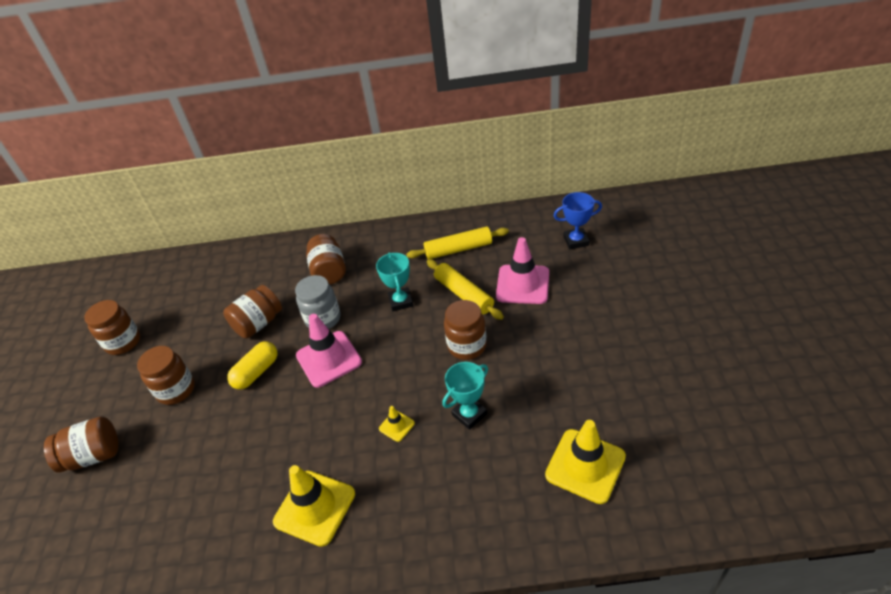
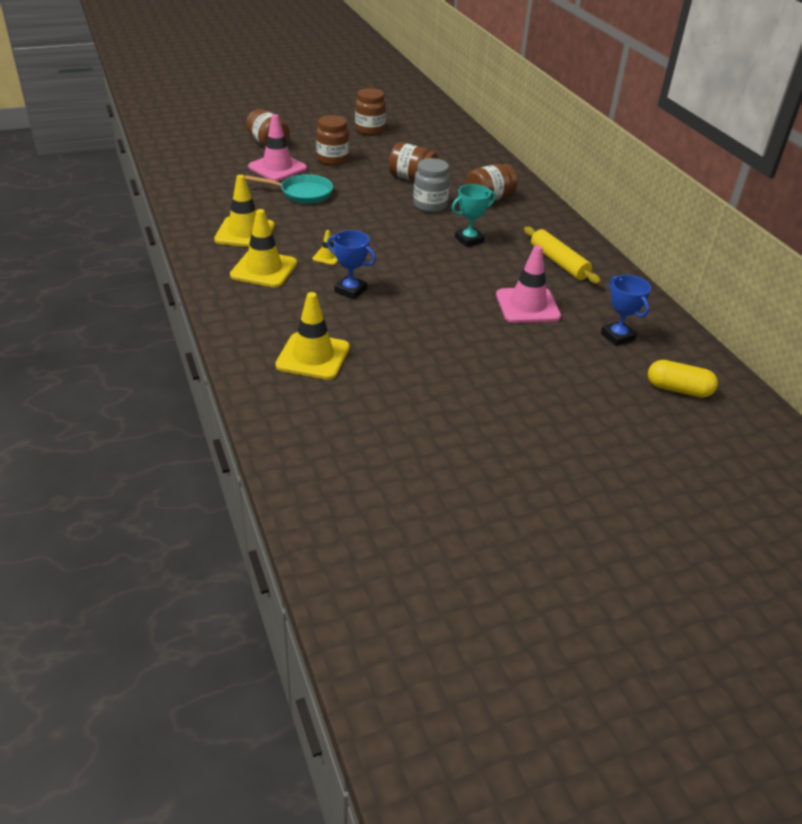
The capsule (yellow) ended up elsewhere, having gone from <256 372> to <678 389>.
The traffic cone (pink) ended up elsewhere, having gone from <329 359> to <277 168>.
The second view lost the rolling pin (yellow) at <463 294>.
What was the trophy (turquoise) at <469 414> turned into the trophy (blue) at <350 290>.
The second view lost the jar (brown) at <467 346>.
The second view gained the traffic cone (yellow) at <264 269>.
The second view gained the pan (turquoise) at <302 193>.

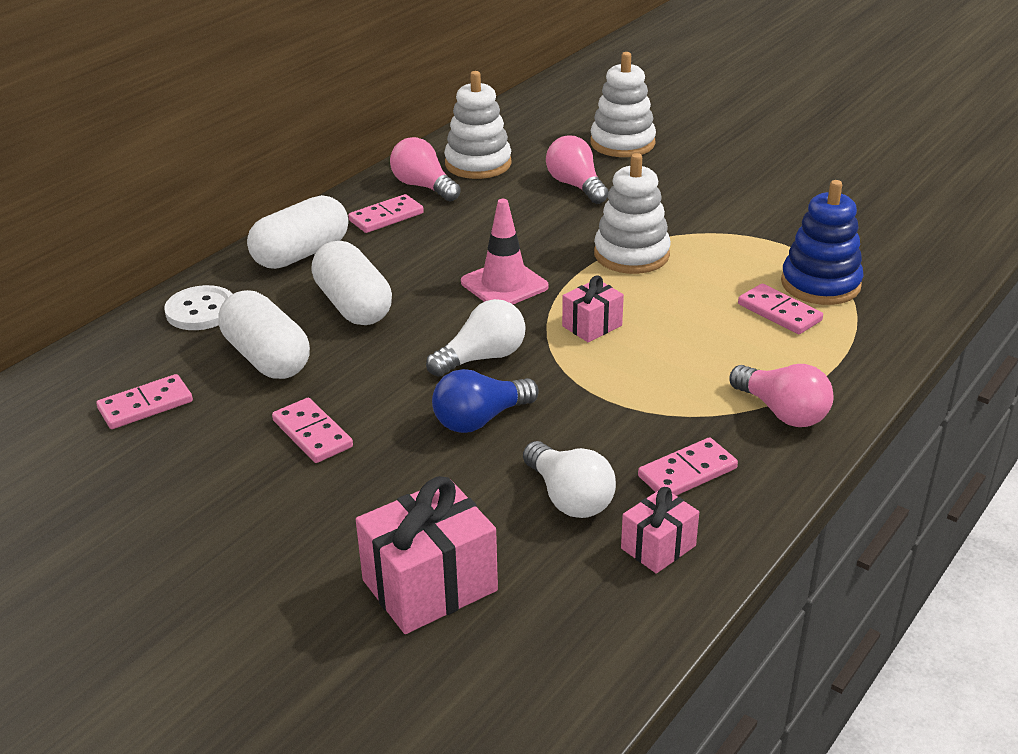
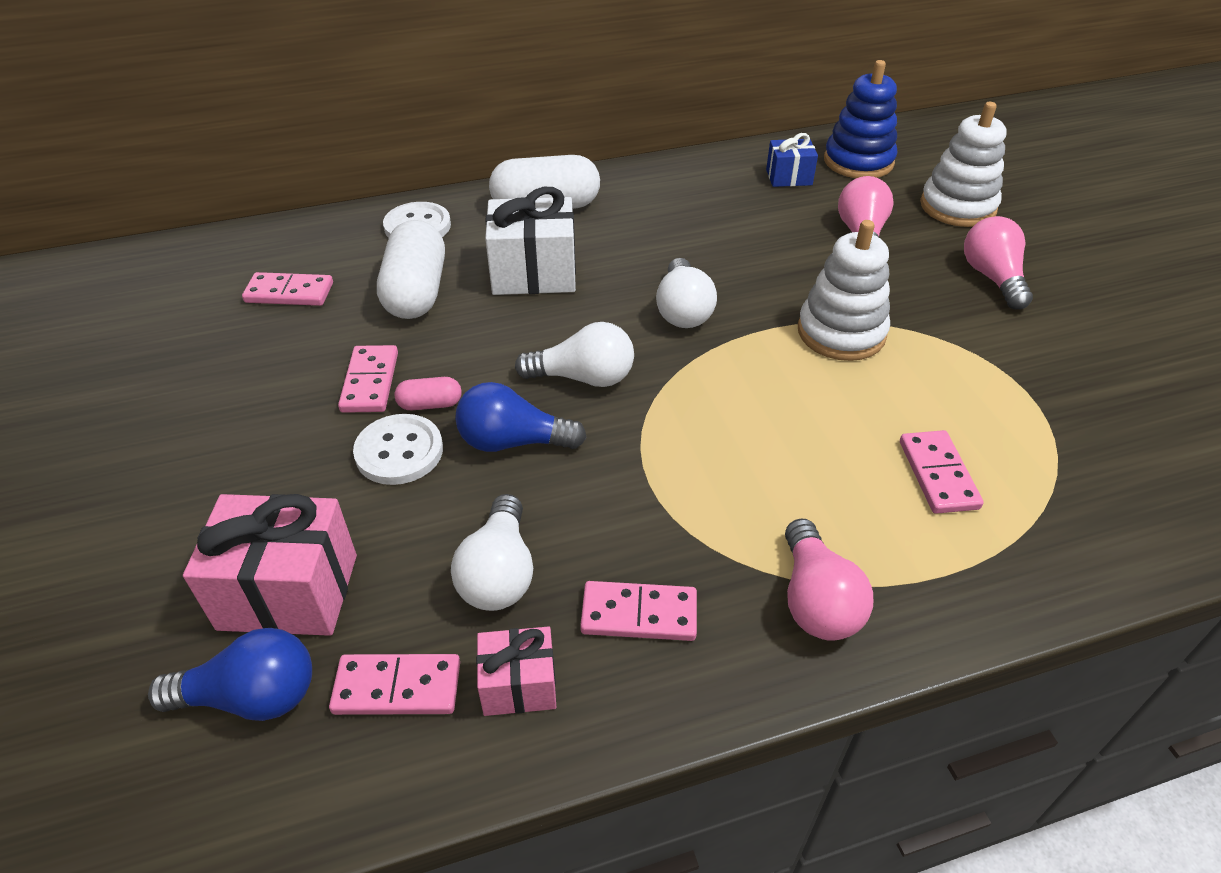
Where the capsule (white) stood at <353 305>, the gift (white) came to stand at <534 273>.
The domino (pink) ended up elsewhere, having gone from <386 217> to <397 687>.
The light bulb (pink) ended up elsewhere, having gone from <423 186> to <992 278>.
Where the stacking toy (white) stood at <478 164>, the gift (blue) came to stand at <789 177>.
Where the traffic cone (pink) stood at <504 284>, the light bulb (white) came to stand at <683 310>.
The second view lost the gift (pink) at <592 326>.
The stacking toy (blue) ended up elsewhere, having gone from <820 284> to <858 161>.
The second view gained the light bulb (blue) at <252 696>.
The second view gained the button (white) at <399 451>.
The second view gained the capsule (pink) at <430 404>.

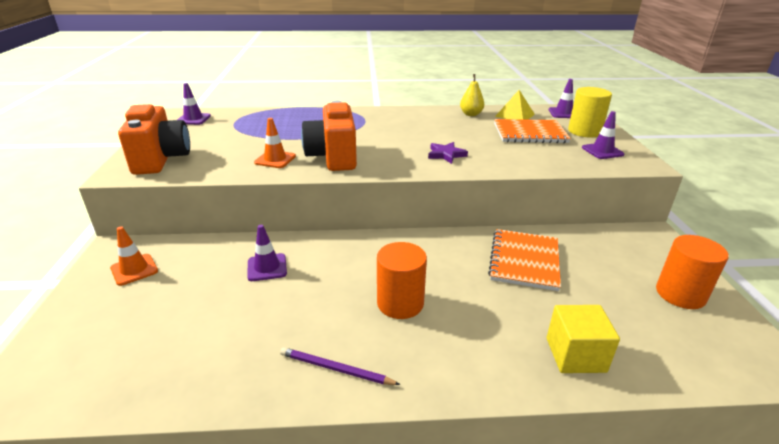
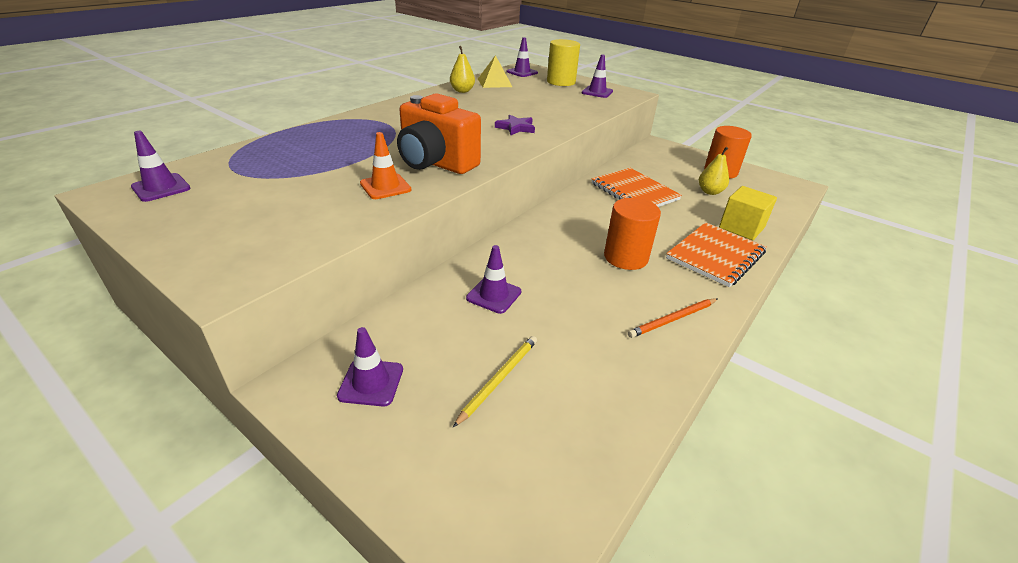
What was the traffic cone (orange) at <134 270> turned into the traffic cone (purple) at <371 382>.
The second view lost the camera (orange) at <161 160>.
What was the pencil (purple) at <335 369> turned into the pencil (orange) at <672 319>.
The notebook (orange) ended up elsewhere, having gone from <530 133> to <715 255>.
The second view gained the pencil (yellow) at <499 379>.
The second view gained the pear (yellow) at <710 192>.

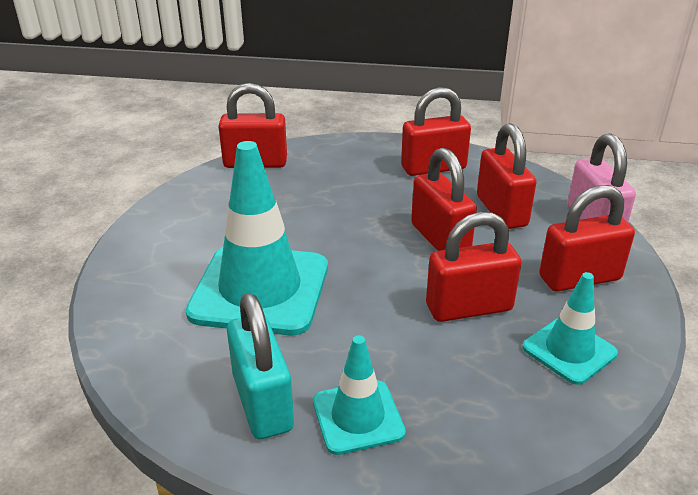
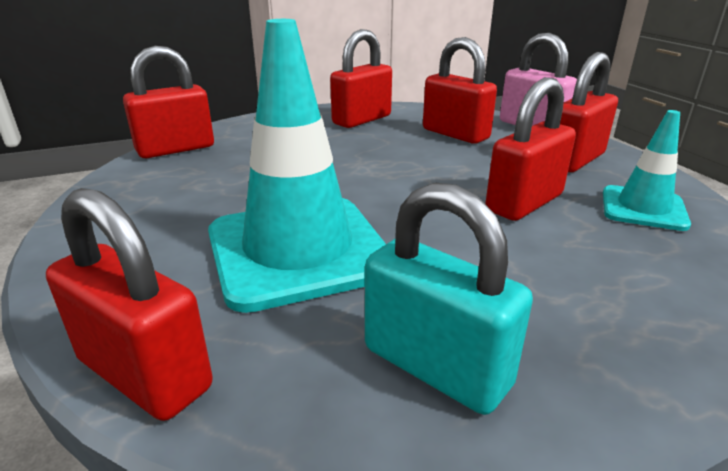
The second view lost the traffic cone (turquoise) at <358 417>.
The padlock (red) ended up elsewhere, having gone from <440 239> to <145 373>.

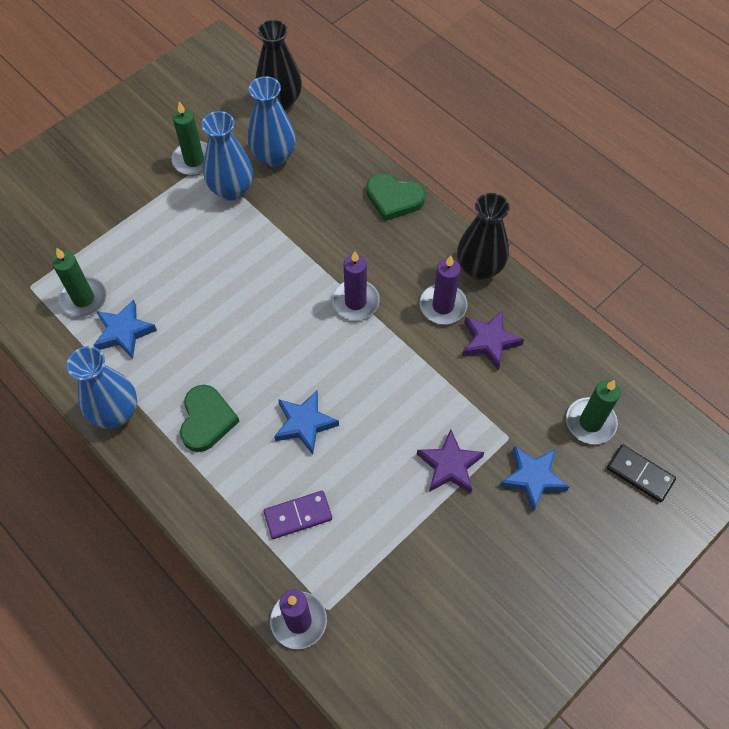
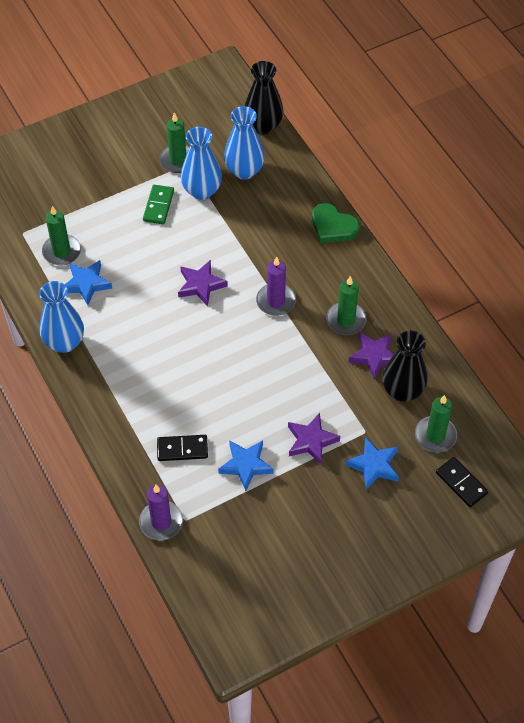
The second view lost the heart (green) at <207 420>.
What was the domino (purple) at <298 516> turned into the domino (black) at <182 449>.
The star (blue) ended up elsewhere, having gone from <305 424> to <246 465>.
What was the candle (purple) at <443 306> turned into the candle (green) at <346 320>.
The vase (black) ended up elsewhere, having gone from <479 267> to <402 391>.
The second view gained the domino (green) at <158 206>.
The second view gained the star (purple) at <201 285>.

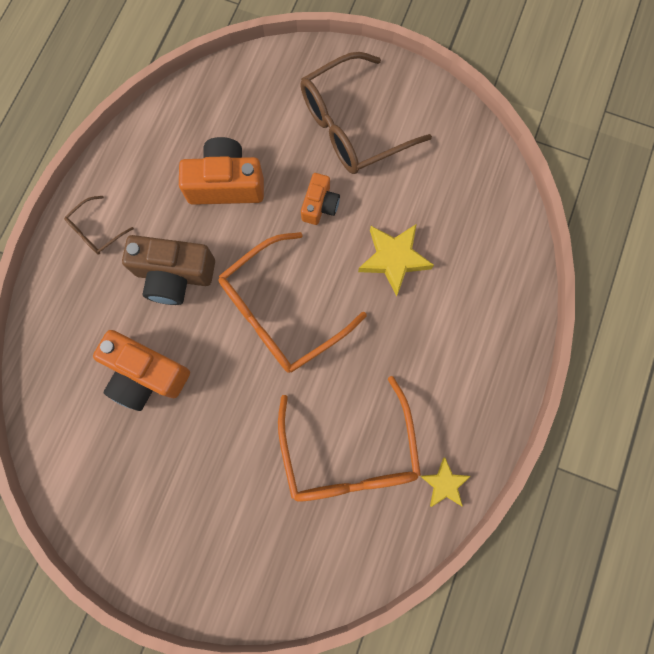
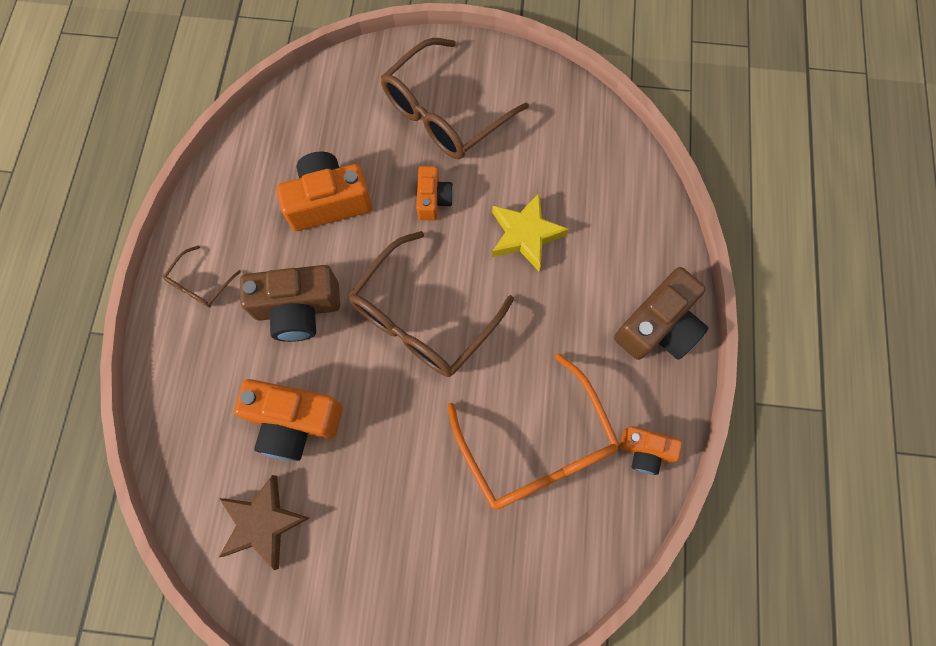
What was the glasses (orange) at <281 312> turned into the glasses (brown) at <422 318>.
Where the star (yellow) stood at <444 483>, the camera (orange) came to stand at <645 451>.
The second view gained the star (brown) at <263 523>.
The second view gained the camera (brown) at <658 326>.

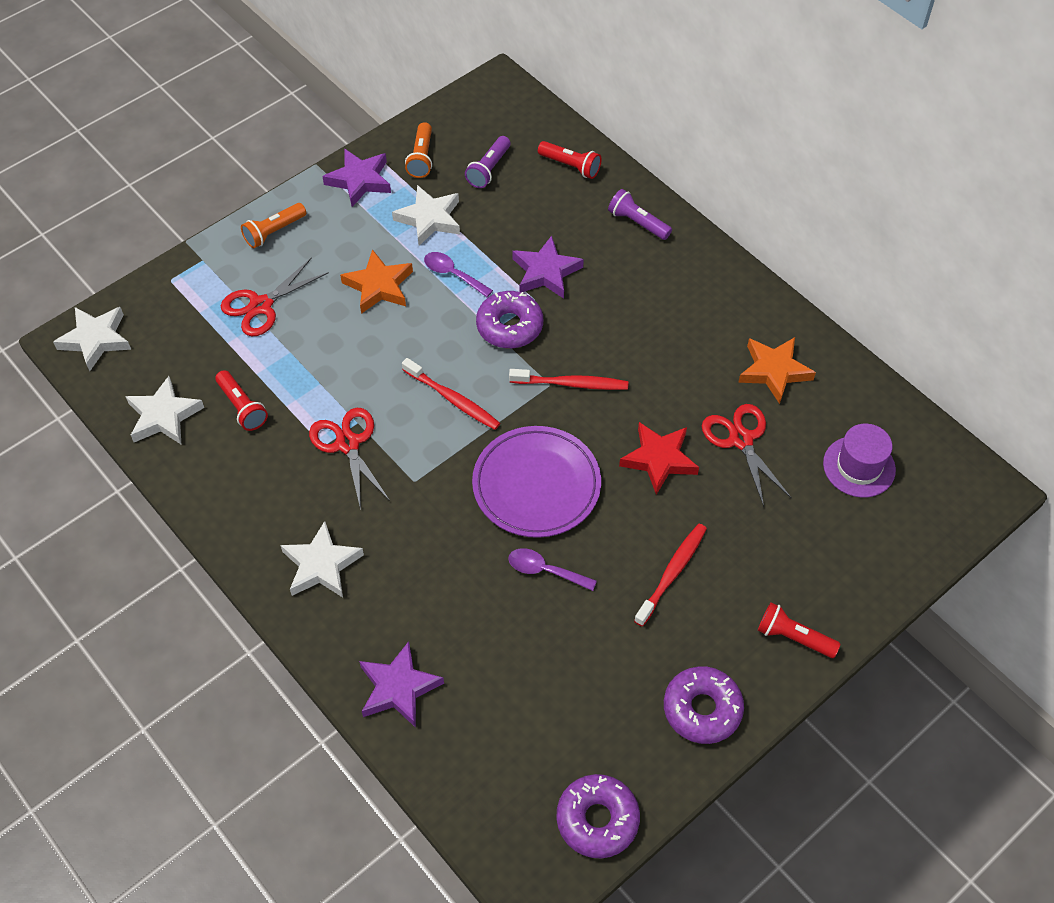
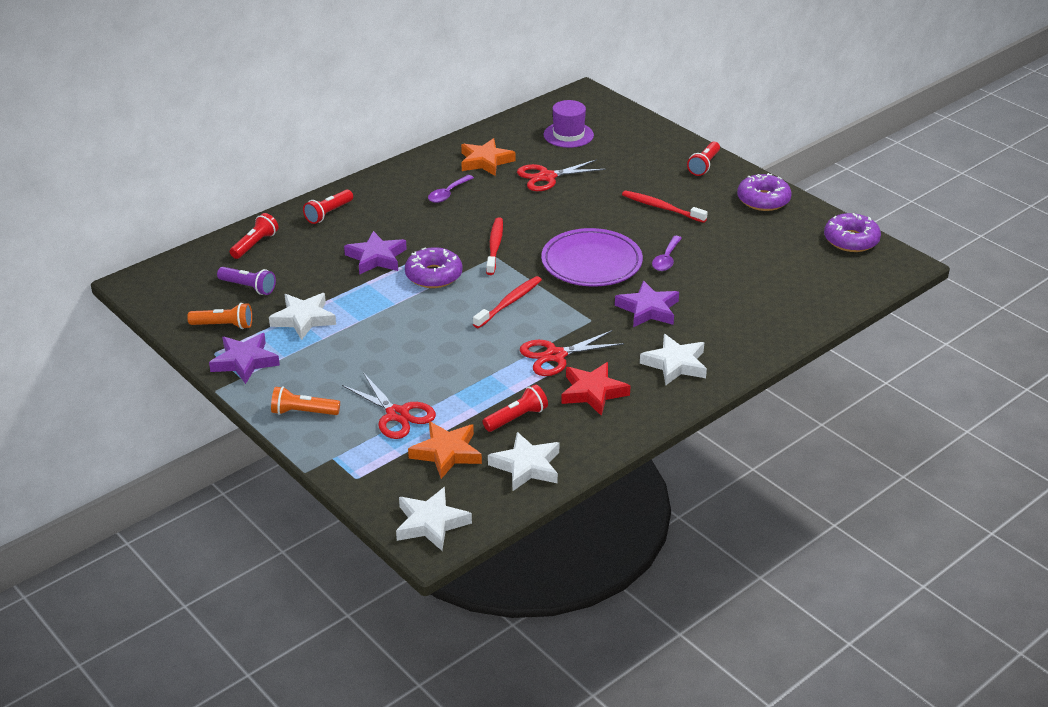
The flashlight (orange) at <274 232> ended up facing another way, 135 degrees clockwise from before.
The star (orange) ended up elsewhere, having gone from <379 286> to <446 453>.
The star (purple) ended up elsewhere, having gone from <398 688> to <648 309>.
The spoon (purple) ended up elsewhere, having gone from <453 274> to <448 194>.
What was the flashlight (purple) at <637 223> turned into the flashlight (red) at <328 213>.
The star (red) ended up elsewhere, having gone from <659 459> to <593 392>.

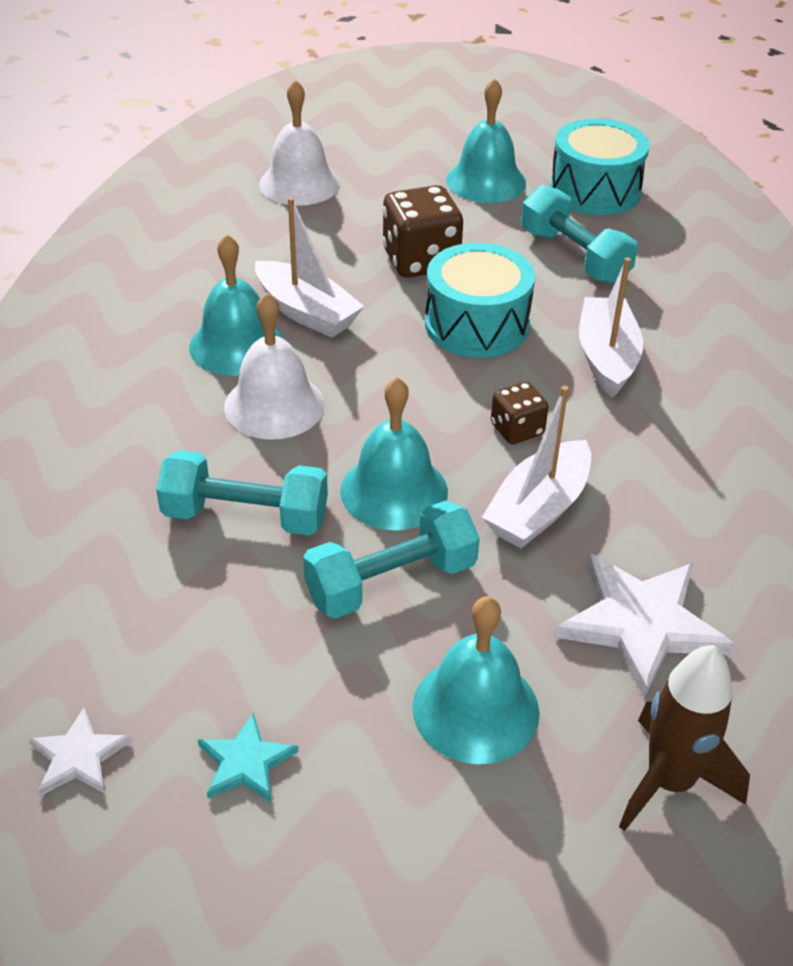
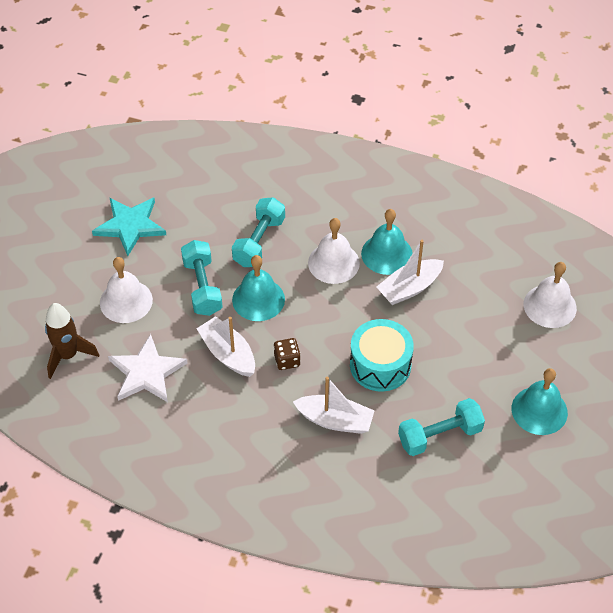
The second view lost the star (white) at <78 757>.
The size of the star (turquoise) at <246 762> changed by a factor of 1.89.
The second view lost the dice (brown) at <421 260>.
What was the bell (turquoise) at <475 709> turned into the bell (white) at <126 301>.
The second view lost the drum (turquoise) at <595 190>.

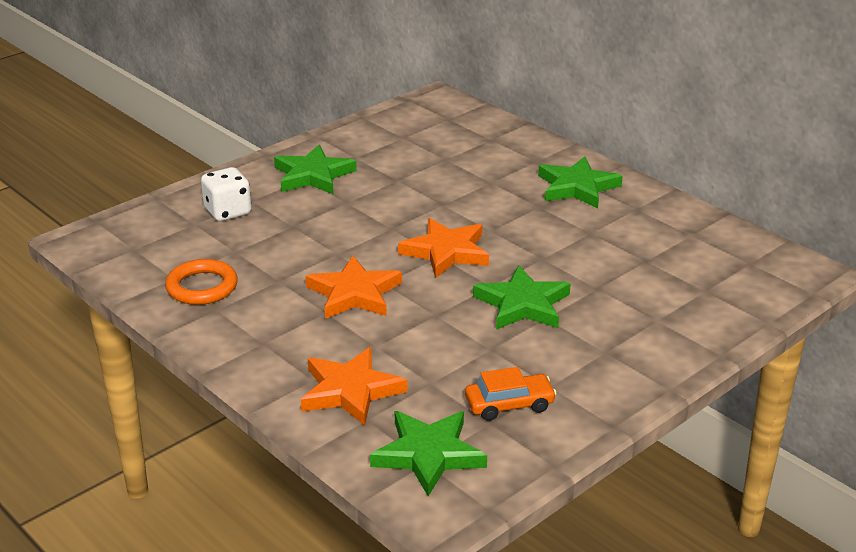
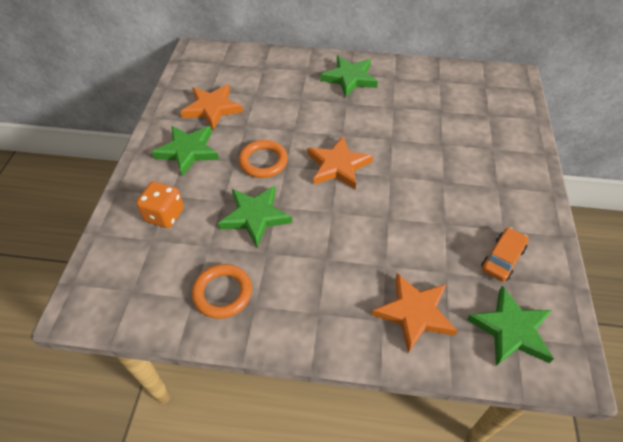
What was the dice (white) at <228 212> turned into the dice (orange) at <164 215>.
The star (orange) ended up elsewhere, having gone from <354 293> to <212 108>.
The star (green) ended up elsewhere, having gone from <522 304> to <255 216>.
The second view gained the ring (orange) at <263 161>.

